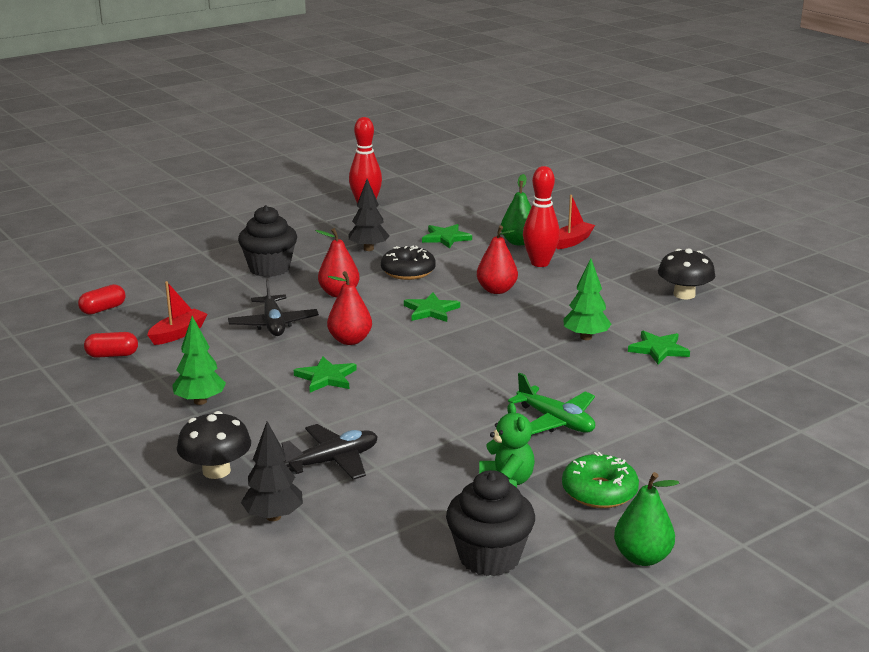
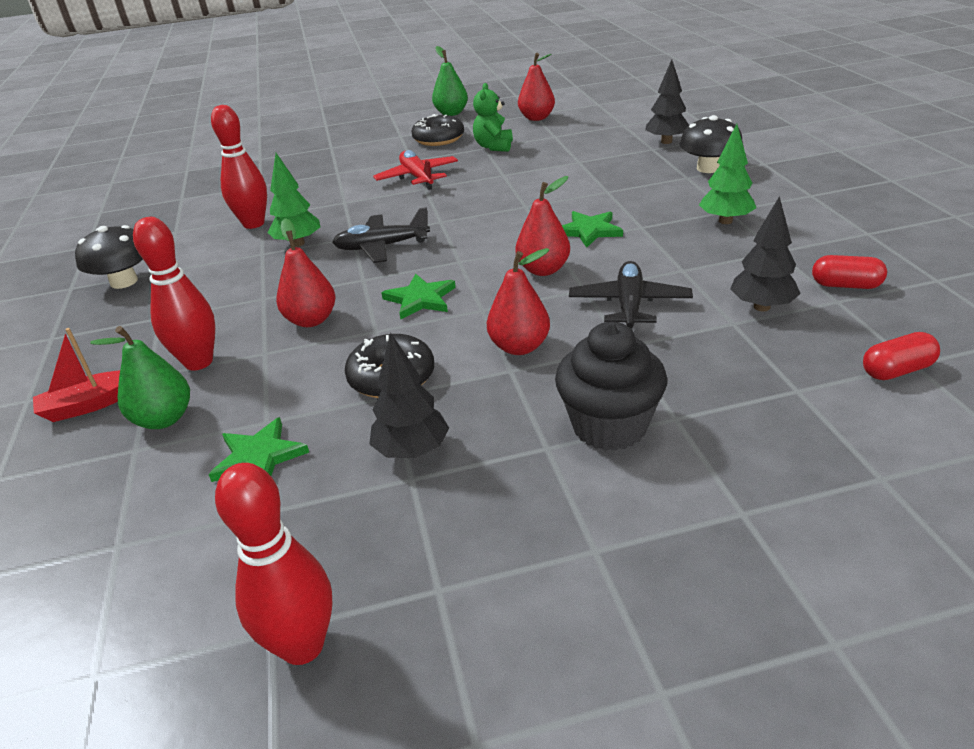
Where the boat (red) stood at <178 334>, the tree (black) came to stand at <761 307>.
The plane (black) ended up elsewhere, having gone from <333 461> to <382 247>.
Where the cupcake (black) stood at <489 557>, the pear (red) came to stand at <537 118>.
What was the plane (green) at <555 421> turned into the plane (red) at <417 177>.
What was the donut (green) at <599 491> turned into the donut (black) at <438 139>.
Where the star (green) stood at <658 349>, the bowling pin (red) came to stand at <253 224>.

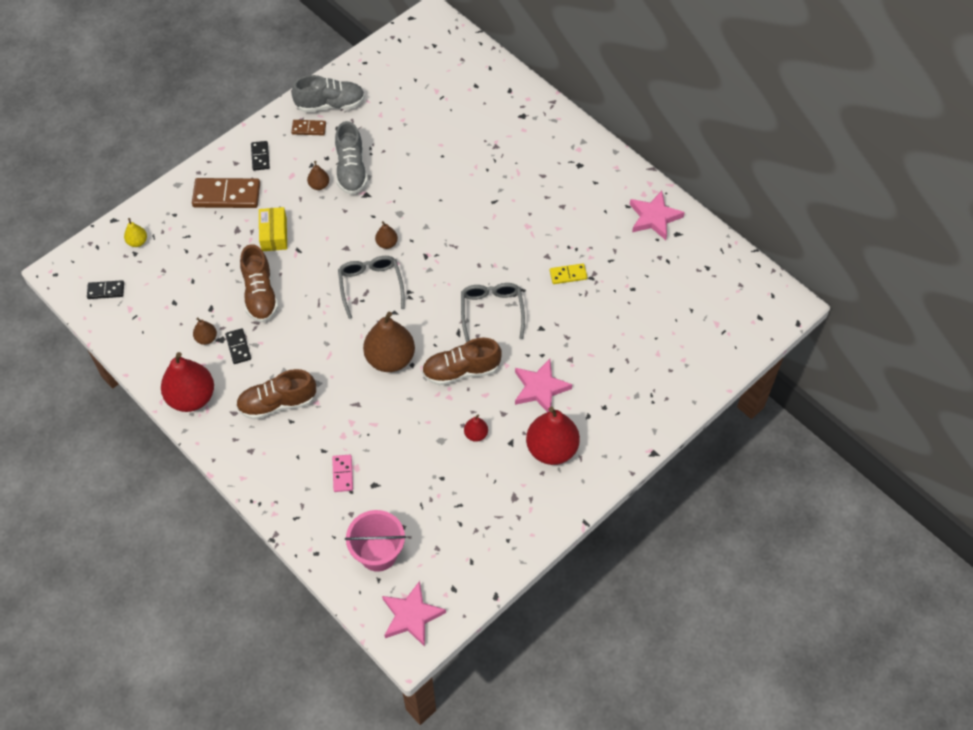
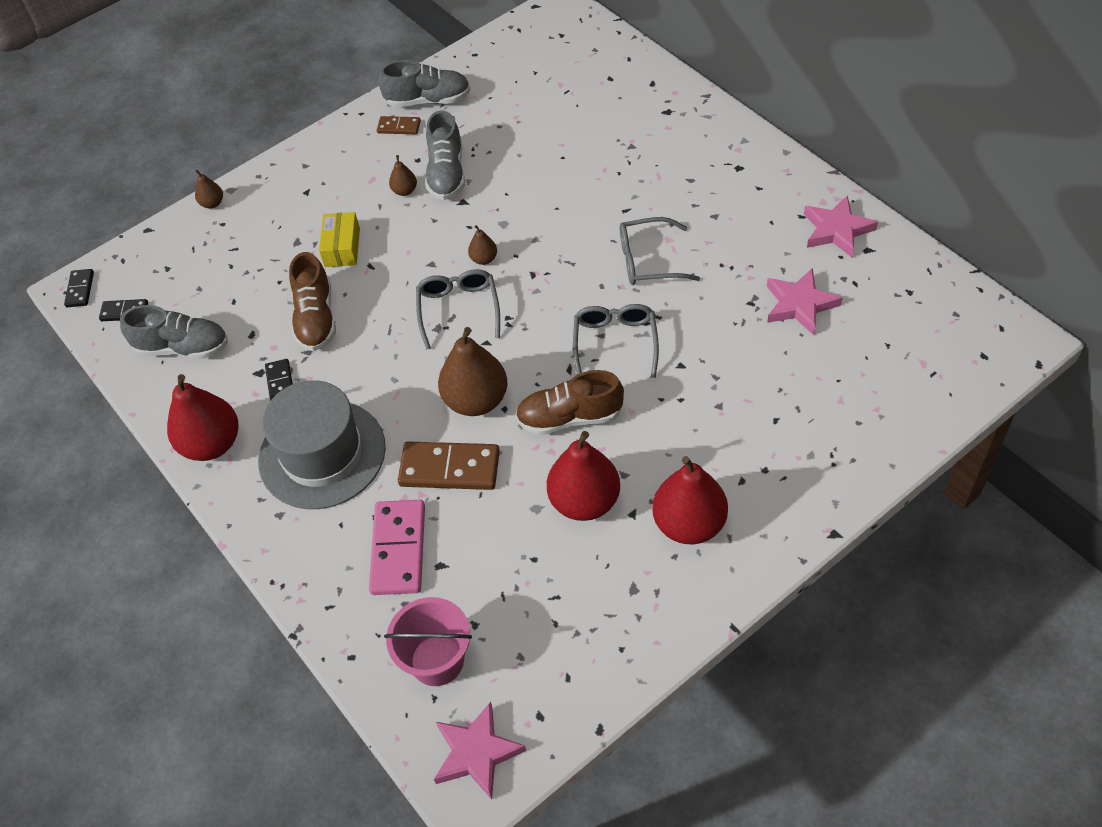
The second view lost the pear (yellow) at <137 242>.
The domino (brown) ended up elsewhere, having gone from <226 195> to <449 469>.
The pear (brown) ended up elsewhere, having gone from <206 338> to <212 203>.
Where the shoe (brown) stood at <277 403>, the hat (grey) came to stand at <322 454>.
The domino (black) ended up elsewhere, having gone from <260 157> to <80 289>.
The size of the domino (pink) at <343 474> changed by a factor of 1.90.
The size of the pear (red) at <476 434> changed by a factor of 2.17.
The star (pink) ended up elsewhere, having gone from <540 388> to <800 304>.
The second view lost the domino (yellow) at <568 275>.
The second view gained the shoe (grey) at <183 347>.
The second view gained the glasses (grey) at <648 261>.

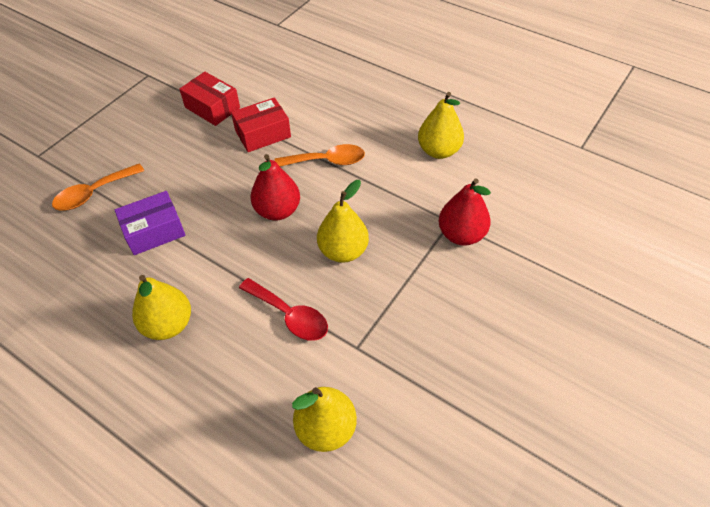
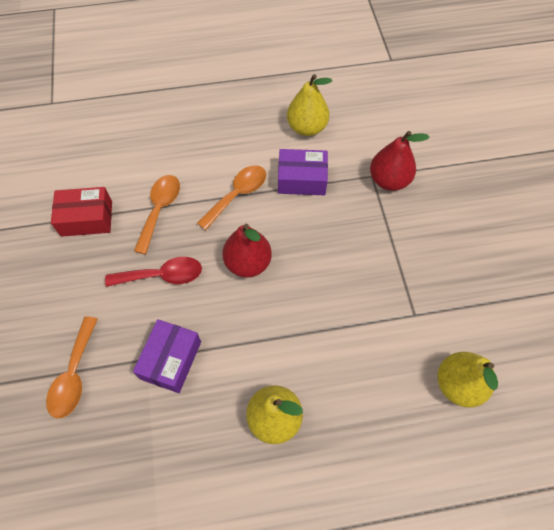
Where the box (red) stood at <263 134>, the spoon (orange) came to stand at <160 210>.
The spoon (red) ended up elsewhere, having gone from <290 315> to <162 275>.
The second view lost the pear (yellow) at <343 251>.
The second view gained the box (purple) at <302 179>.

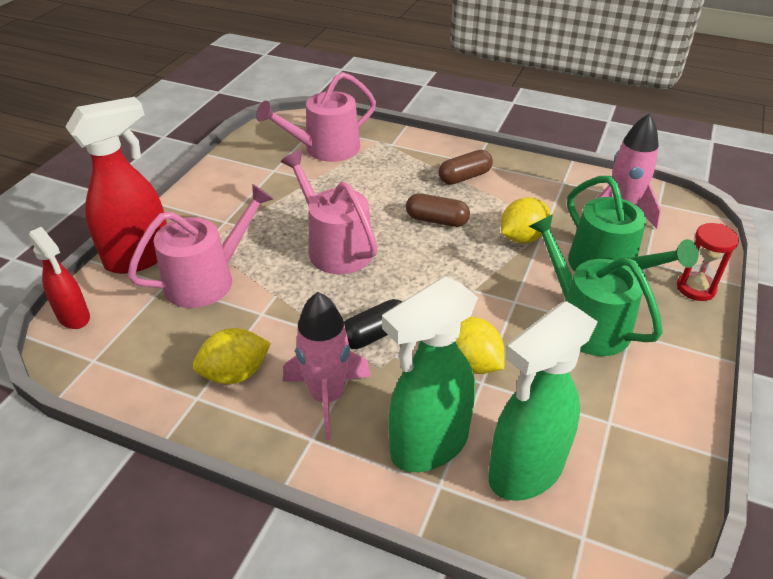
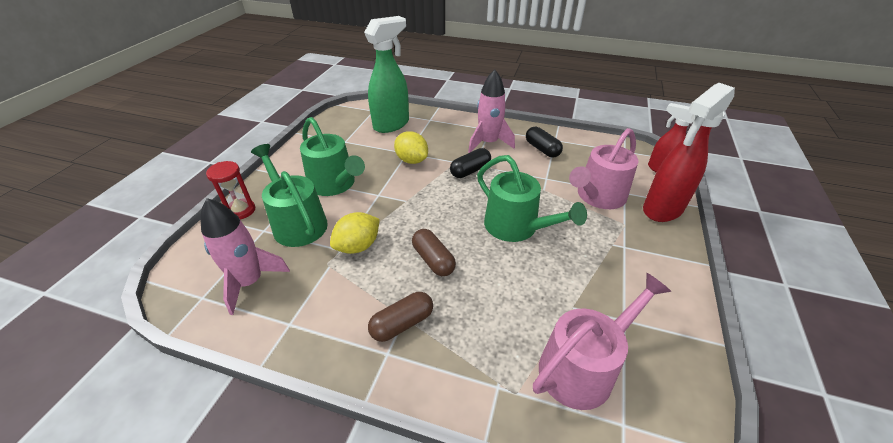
Where the lemon (yellow) stood at <235 373>, the capsule (black) came to stand at <542 149>.
What was the watering can (pink) at <335 247> turned into the watering can (green) at <516 227>.
The second view lost the spray bottle (green) at <428 446>.
The capsule (brown) at <437 220> ended up facing another way, 45 degrees clockwise from before.

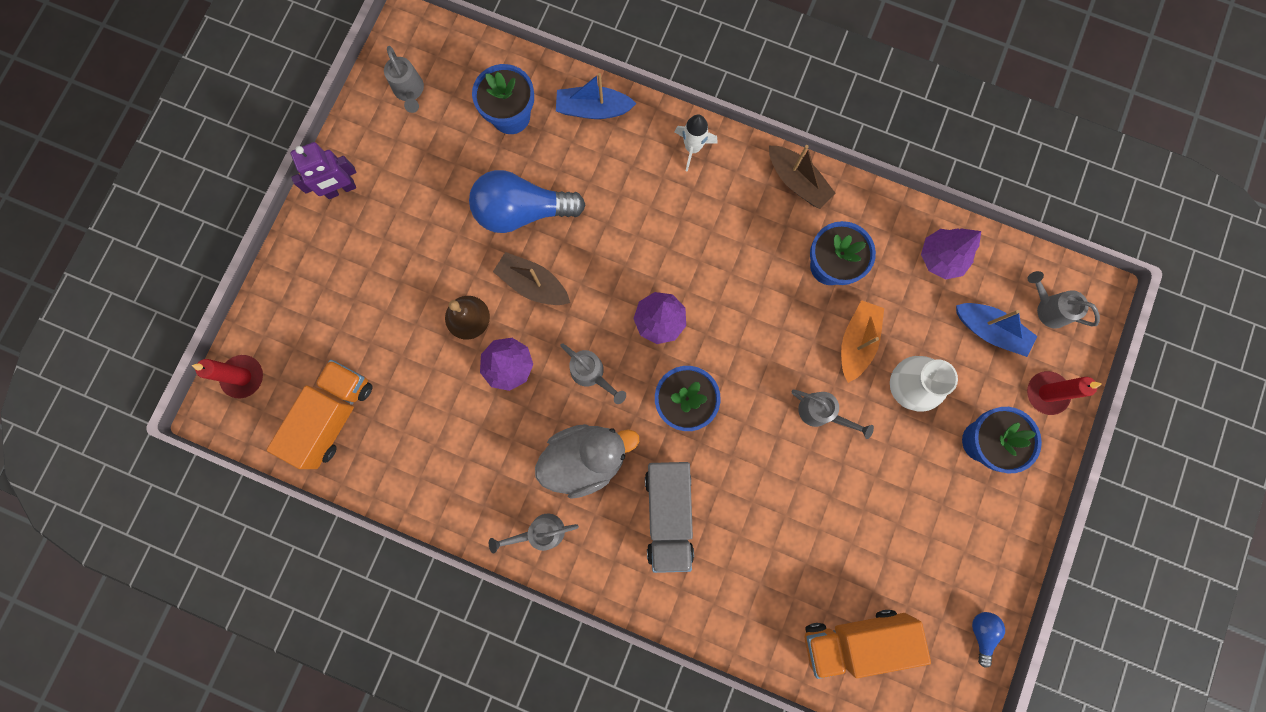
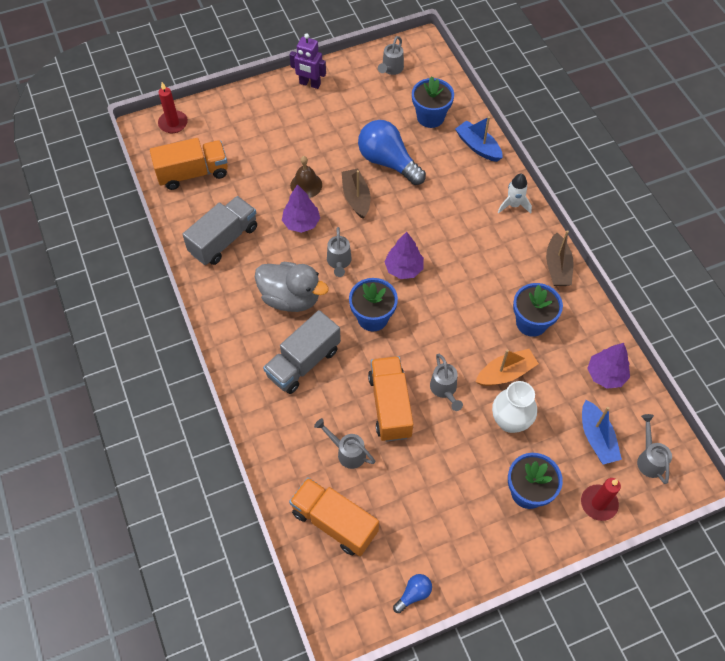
The watering can (grey) ended up elsewhere, having gone from <540 532> to <347 452>.
The second view gained the truck (grey) at <224 240>.
The second view gained the truck (orange) at <390 406>.

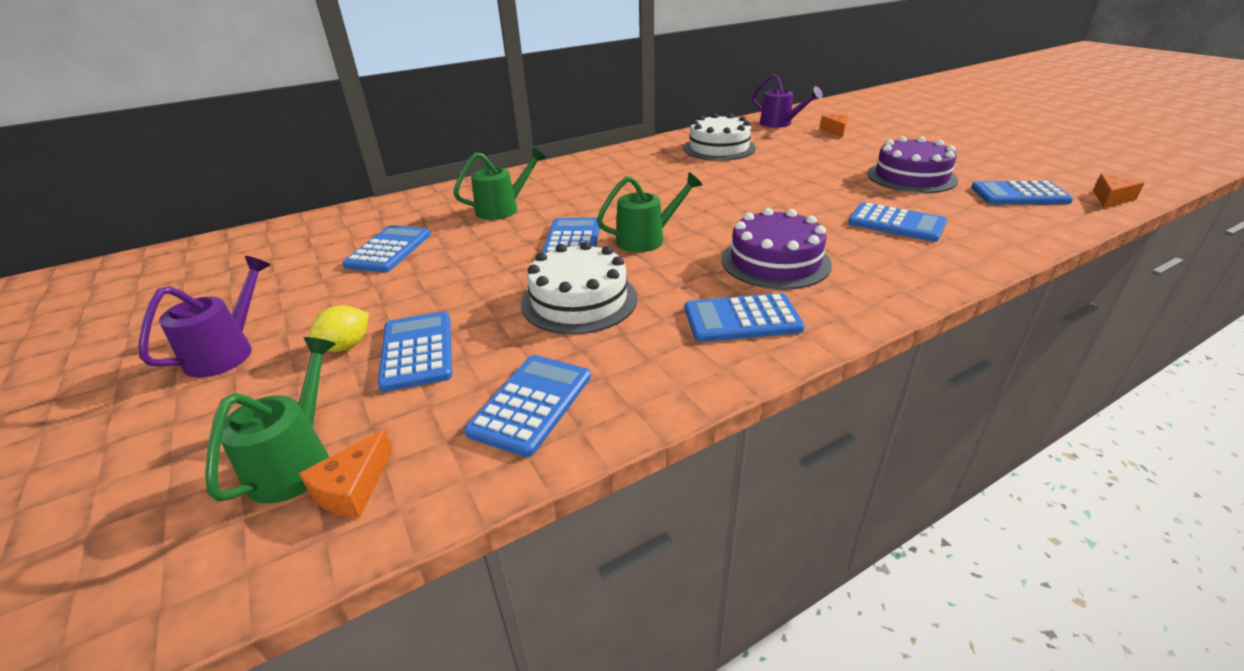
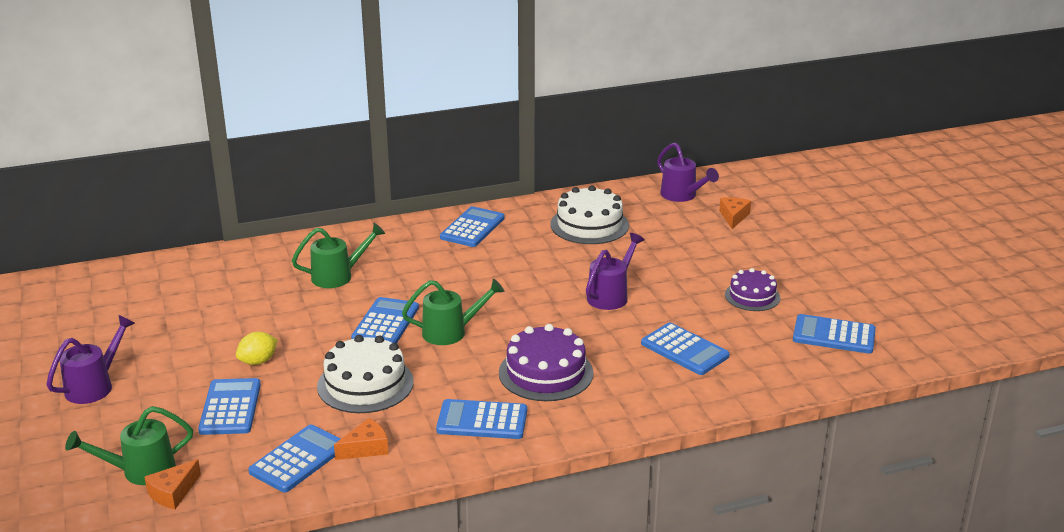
The watering can (green) at <297 461> ended up facing another way, 135 degrees counterclockwise from before.
The lemon (yellow) ended up elsewhere, having gone from <346 346> to <258 361>.
The calculator (blue) ended up elsewhere, having gone from <389 250> to <472 228>.
The size of the cake (purple) at <911 177> changed by a factor of 0.64.
The cheese (orange) ended up elsewhere, having gone from <1111 198> to <366 448>.
The second view gained the watering can (purple) at <611 295>.

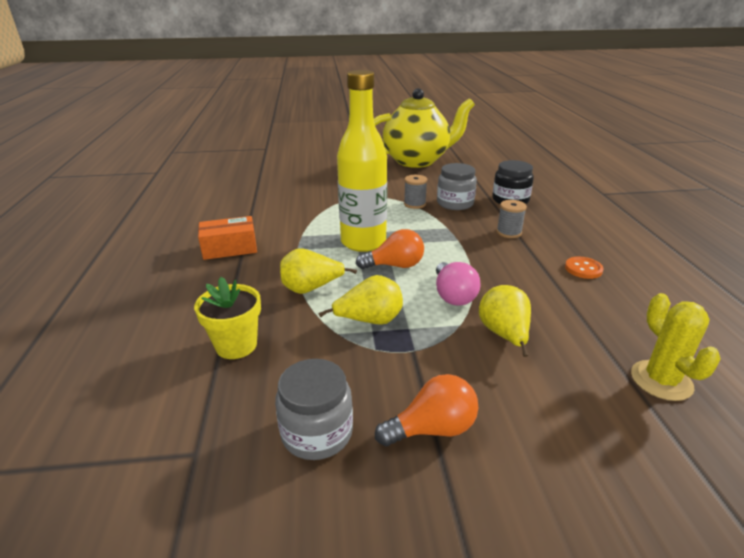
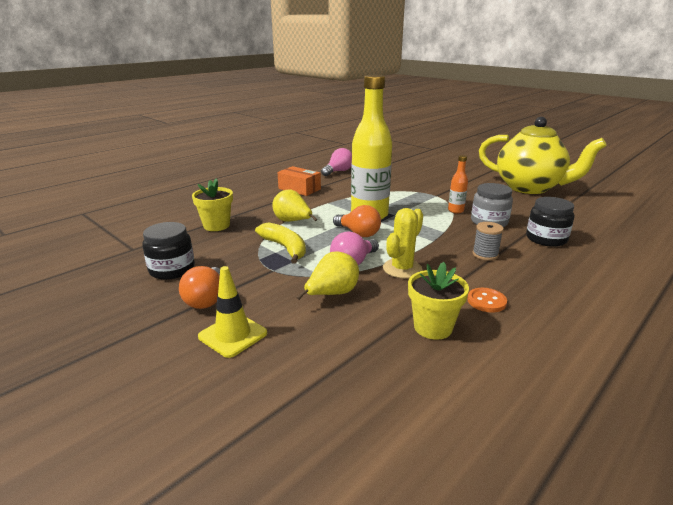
What was the jar (grey) at <317 432> turned into the jar (black) at <172 269>.
Where the pear (yellow) stood at <370 321>, the banana (yellow) came to stand at <285 248>.
The light bulb (orange) at <432 429> ended up facing another way, 60 degrees clockwise from before.
Where the spool (grey) stood at <414 204>, the bottle (orange) came to stand at <455 210>.
The cactus (yellow) ended up elsewhere, having gone from <661 380> to <402 269>.
The second view gained the traffic cone (yellow) at <233 335>.
The second view gained the light bulb (pink) at <338 171>.
The second view gained the flower pot (yellow) at <433 327>.

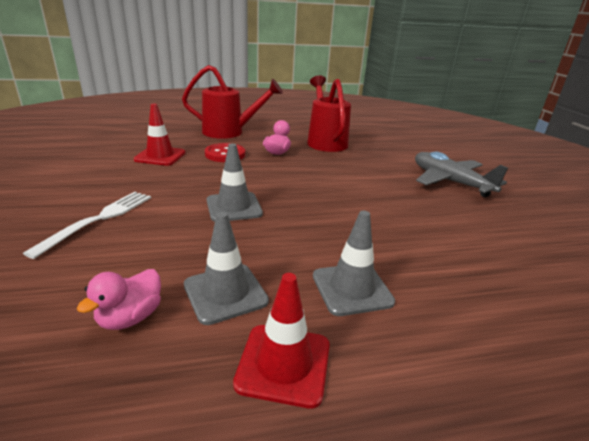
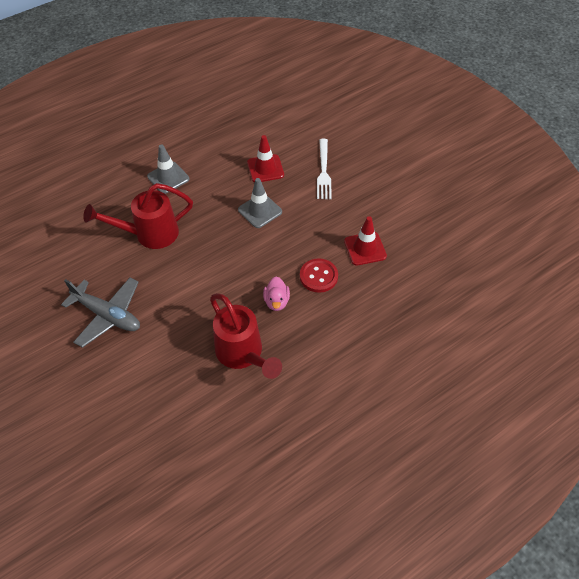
The second view lost the duck (pink) at <130 317>.
The watering can (red) ended up elsewhere, having gone from <229 132> to <150 234>.
The second view lost the traffic cone (grey) at <225 293>.
The traffic cone (red) ended up elsewhere, having gone from <284 364> to <265 169>.

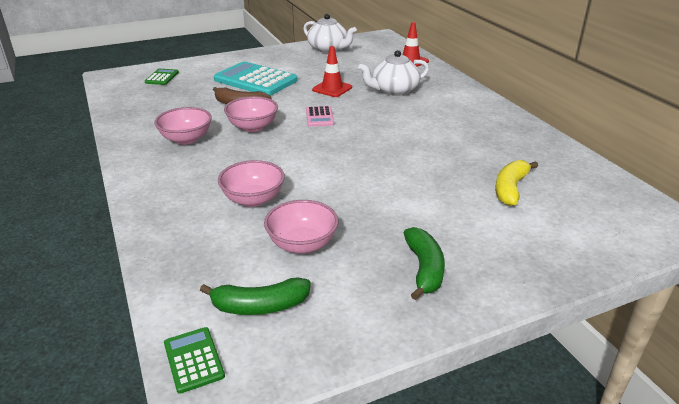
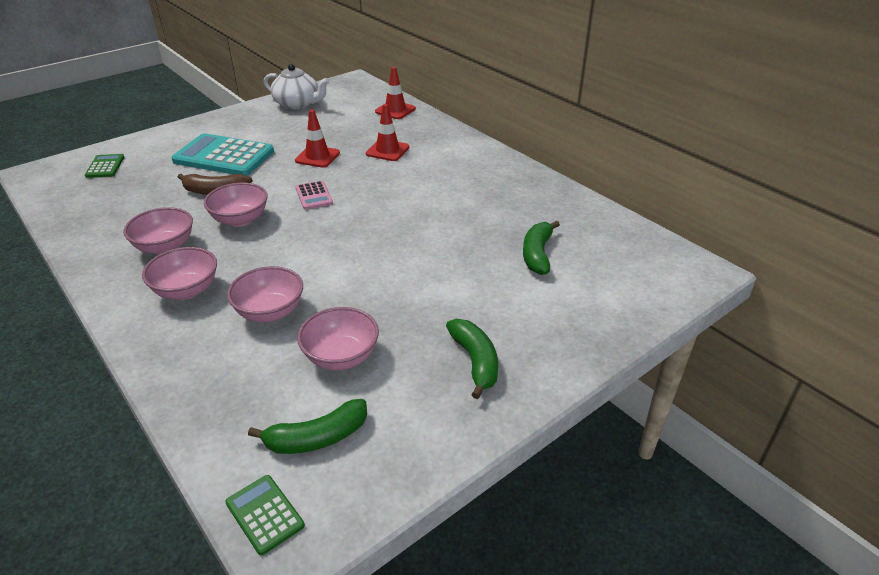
Where the teapot (white) stood at <394 90>, the traffic cone (red) came to stand at <387 150>.
What was the banana (yellow) at <510 189> turned into the banana (green) at <537 254>.
The second view gained the bowl (pink) at <186 290>.

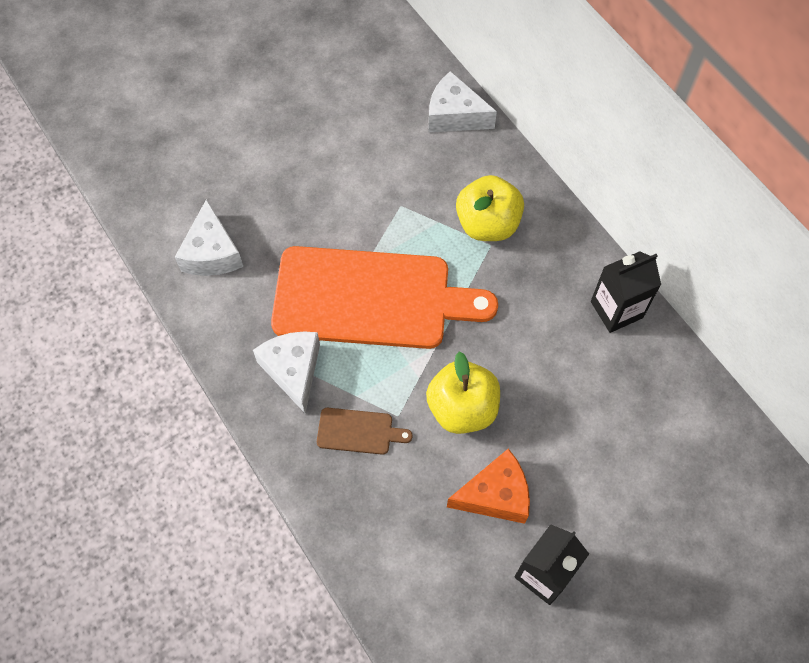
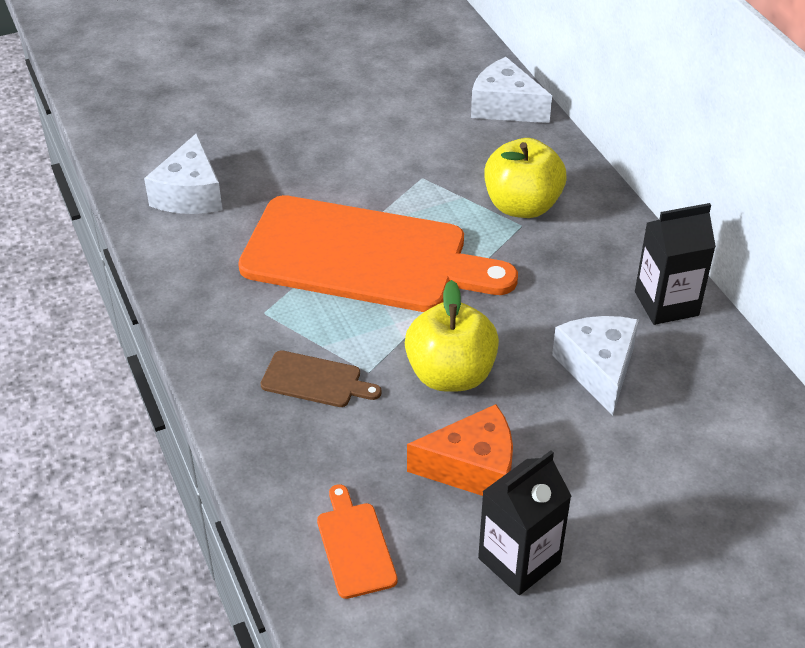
The cheese (white) ended up elsewhere, having gone from <293 370> to <598 369>.
The second view gained the cutting board (orange) at <355 546>.

